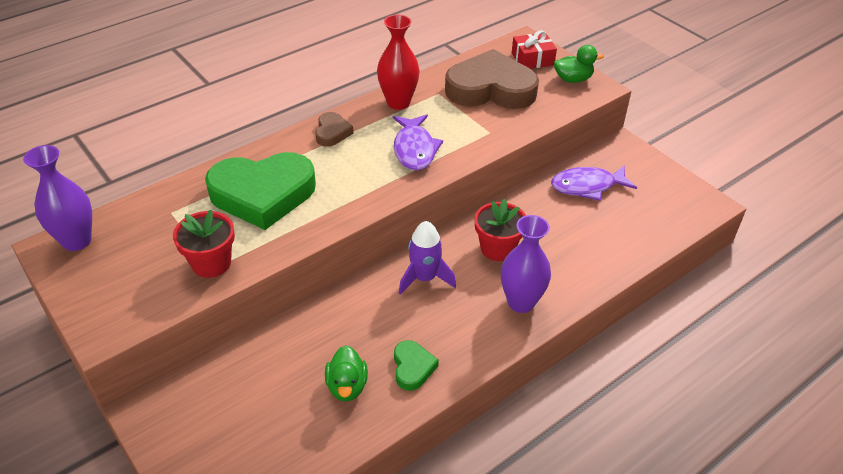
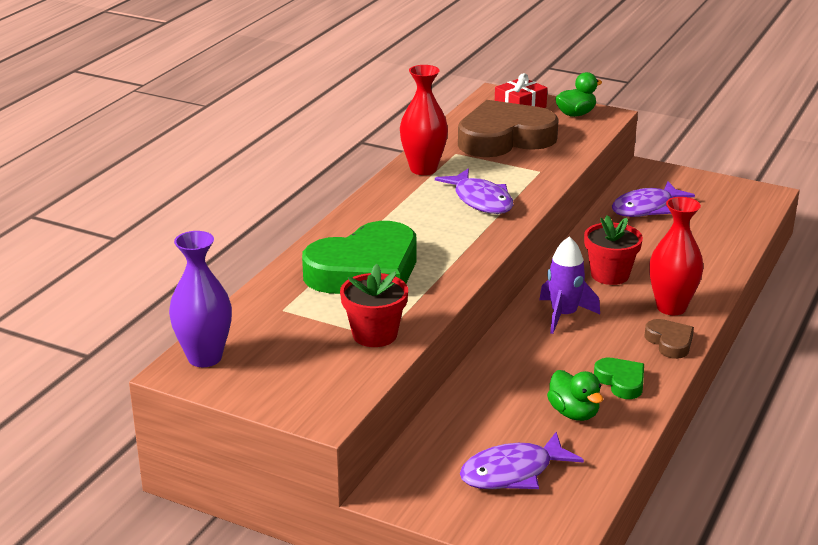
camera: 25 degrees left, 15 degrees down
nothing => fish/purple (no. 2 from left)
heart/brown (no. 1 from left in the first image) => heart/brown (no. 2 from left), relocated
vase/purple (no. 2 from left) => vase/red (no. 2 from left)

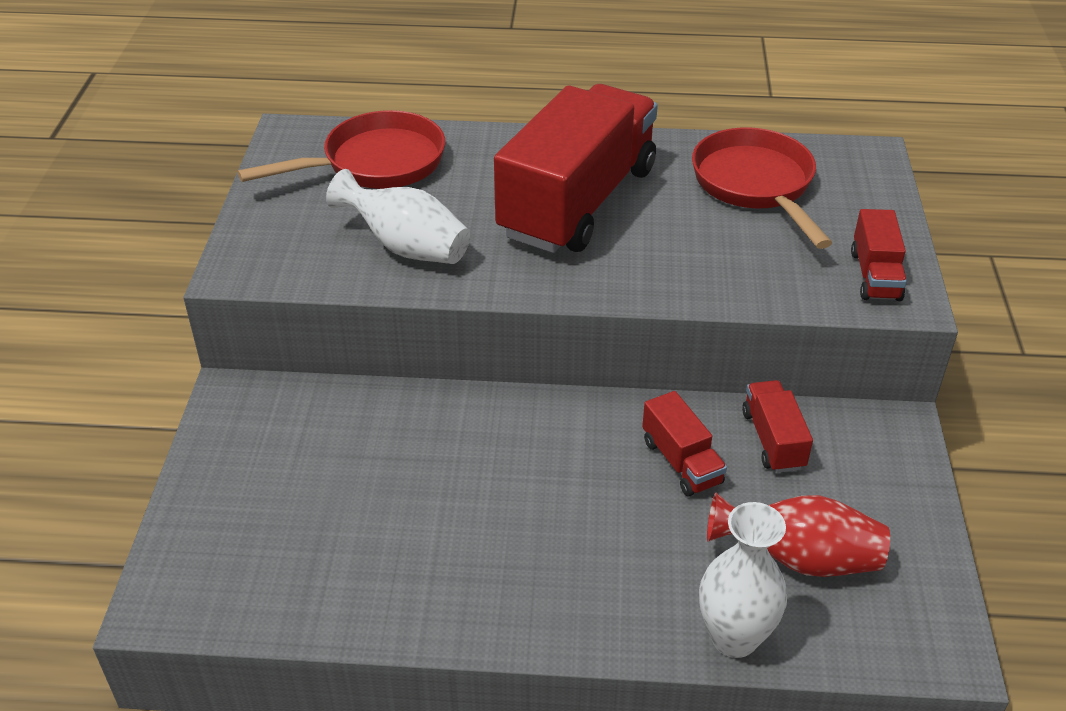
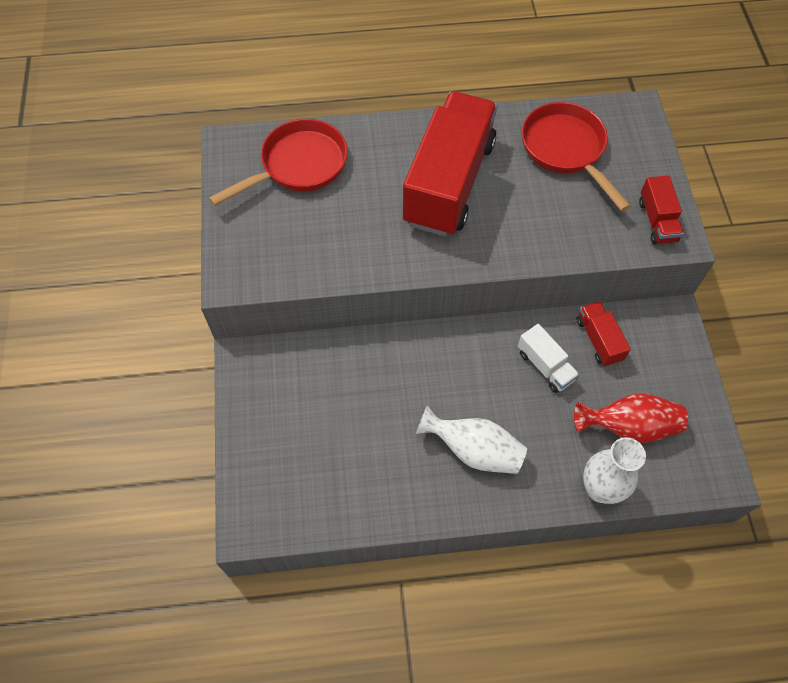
camera: 10 degrees left, 20 degrees up
vase/white (no. 1 from left), relocated
truck/red (no. 2 from left) => truck/white

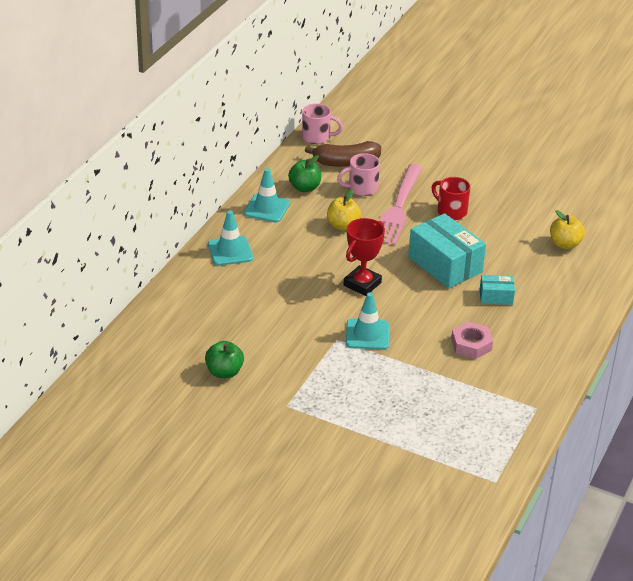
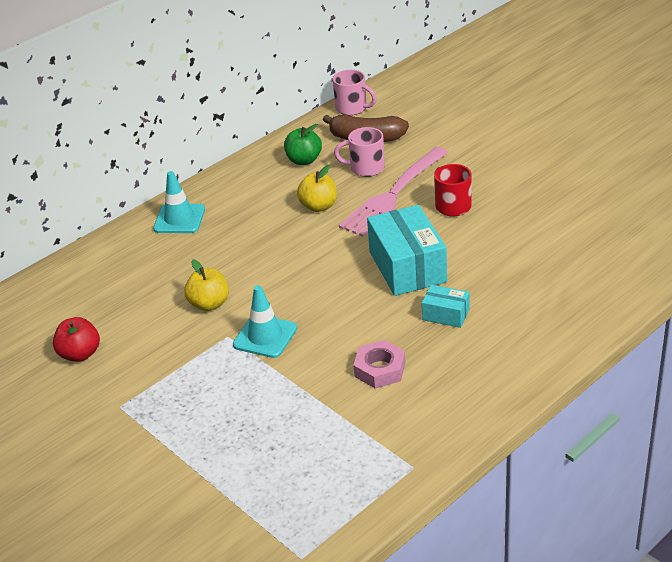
camera: 25 degrees right, 0 degrees up
traffic cone/turquoise (no. 2 from left) => nothing
trophy/red => nothing
apple/yellow (no. 2 from left in the first image) => apple/yellow (no. 1 from left), relocated
apple/green (no. 1 from left) => apple/red

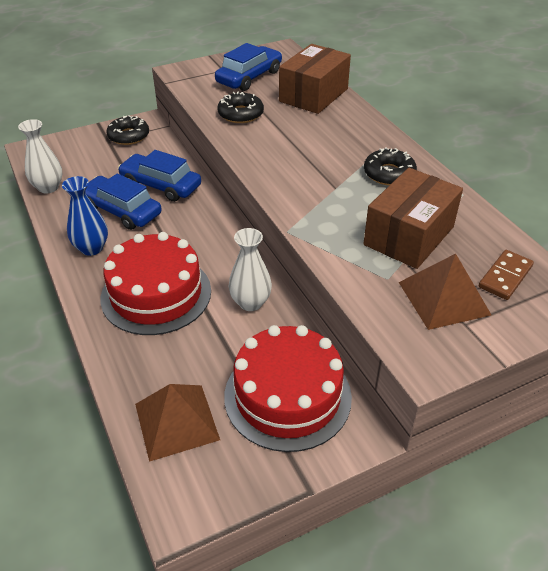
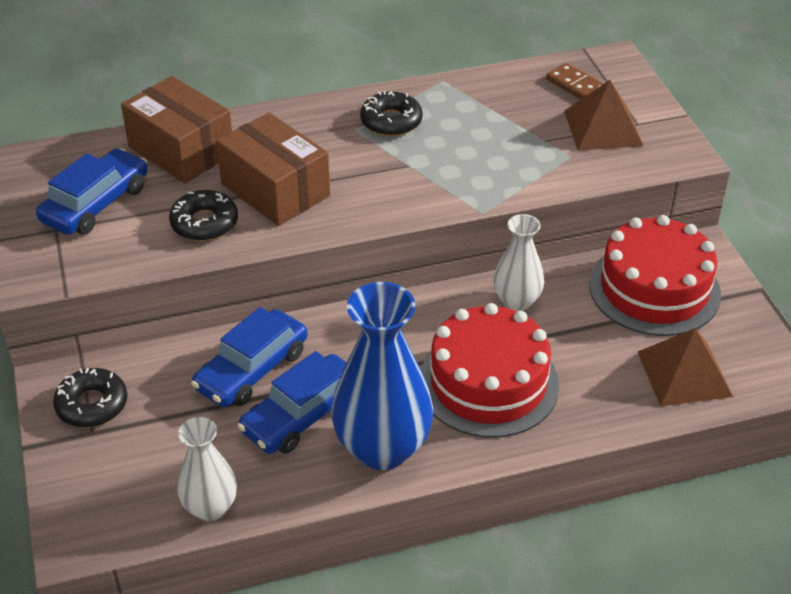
camera: 80 degrees left, 0 degrees up
box/brown (no. 2 from left), relocated
car/blue (no. 3 from left in the first image) => car/blue (no. 1 from left), 75 degrees clockwise
vase/blue, x1.77

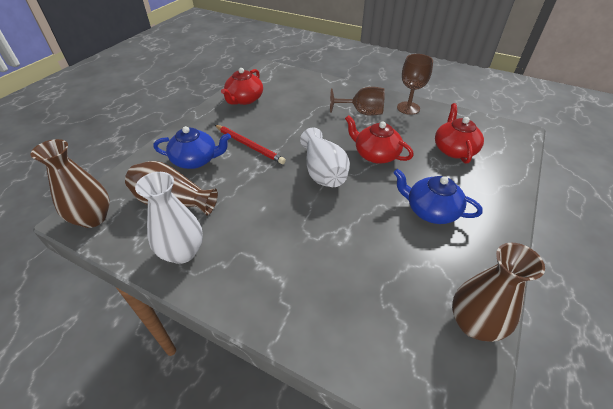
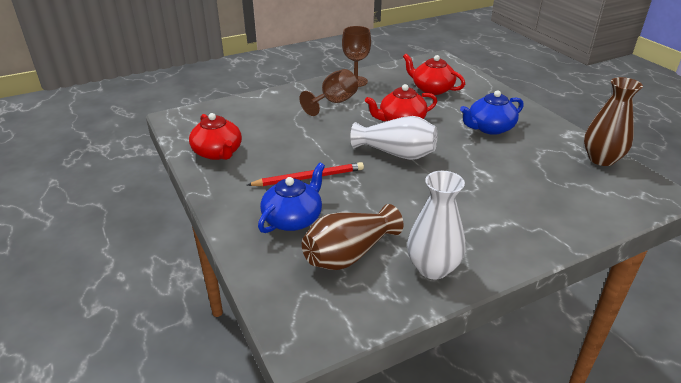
camera: 55 degrees left, 10 degrees down
vase/brown (no. 1 from left) => nothing

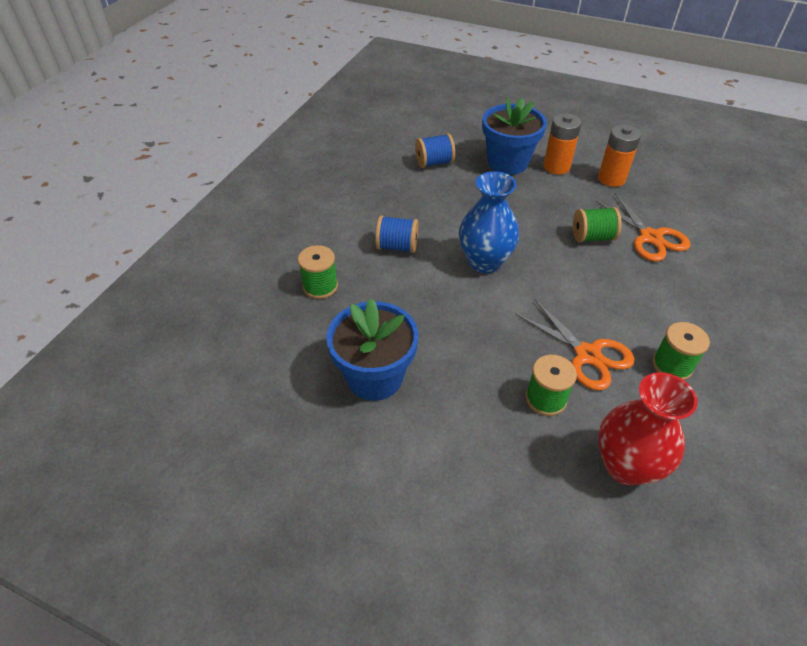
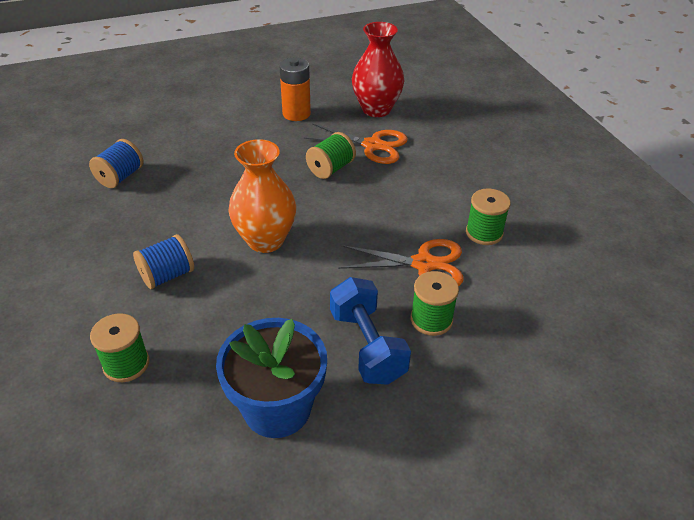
camera: 45 degrees left, 5 degrees down
flower pot/blue (no. 2 from left) => nothing
battery/orange (no. 1 from left) => nothing
nothing => dumbbell/blue
vase/red, relocated
vase/blue => vase/orange

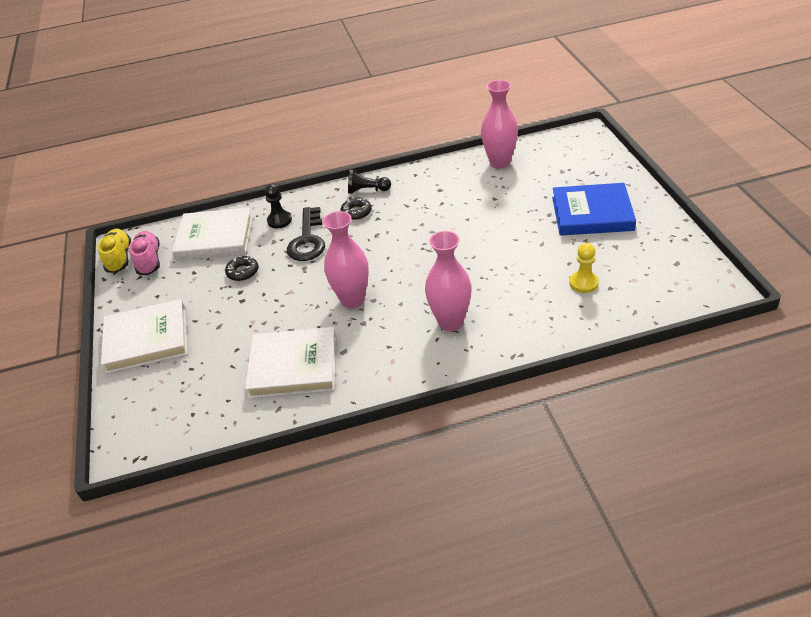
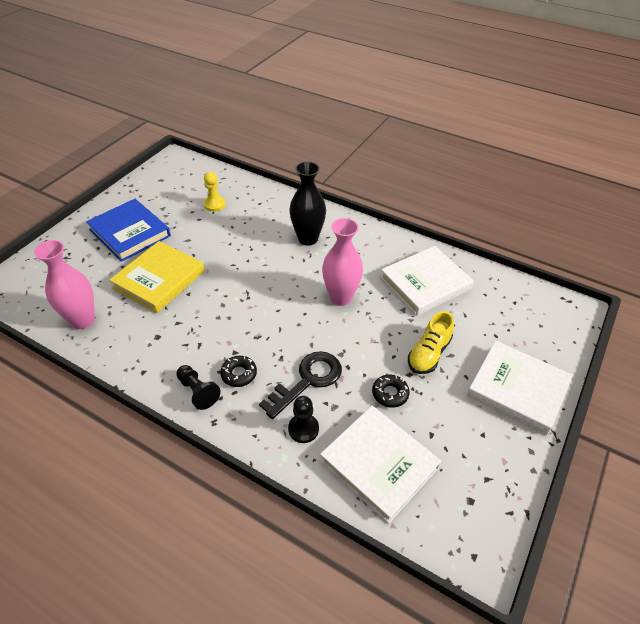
camera: 140 degrees left, 5 degrees up
shoe/pink => nothing
nothing => book/yellow
shoe/yellow, relocated
vase/pink (no. 2 from left) => vase/black
book/white (no. 3 from left in the first image) => book/white (no. 2 from left), 75 degrees counterclockwise

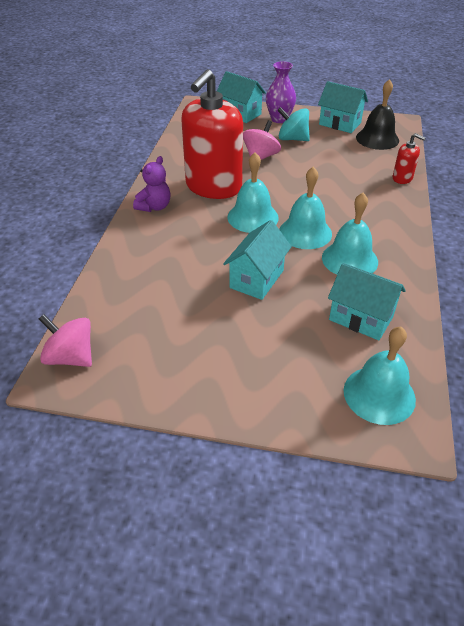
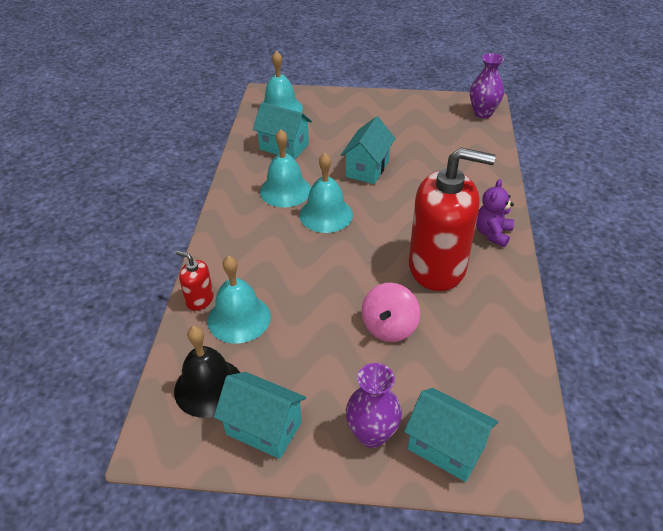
camera: 175 degrees right, 0 degrees up
spinning top/turquoise => nothing
bell/turquoise (no. 1 from left), relocated
spinning top/pink (no. 1 from left) => vase/purple (no. 2 from left)
soap dispenser/red (no. 1 from left in the first image) => soap dispenser/red (no. 2 from left), 75 degrees clockwise

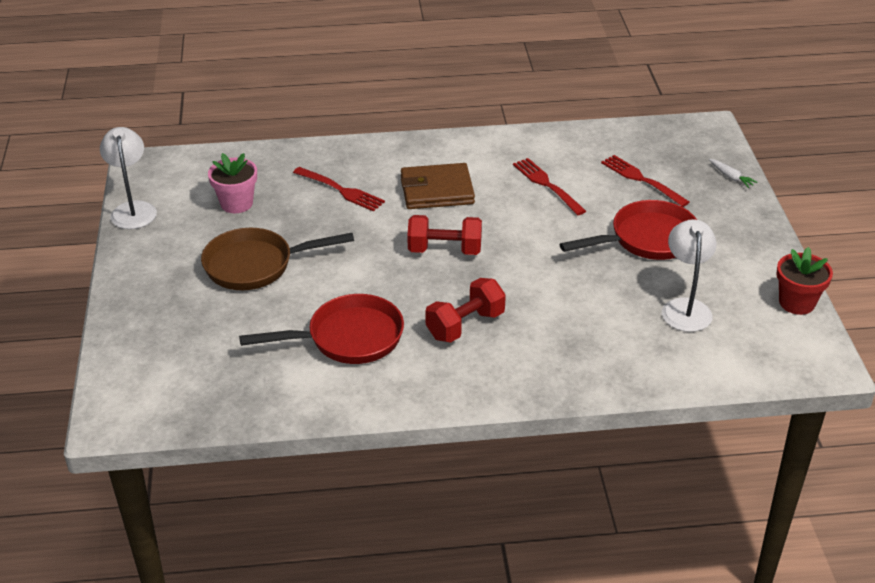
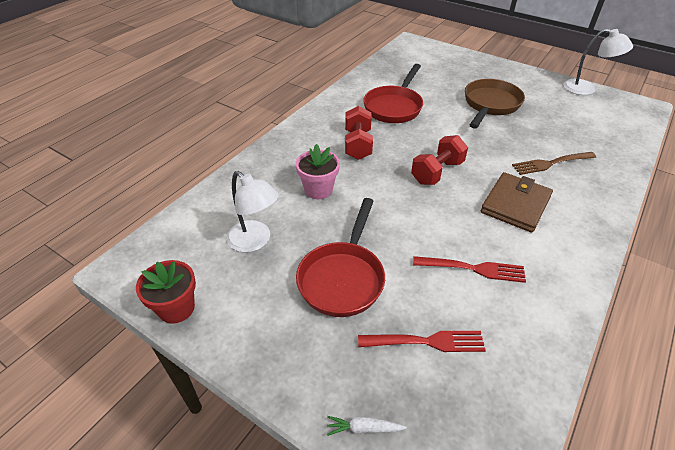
camera: 130 degrees right, 5 degrees up
flower pot/pink, relocated
fork/red (no. 1 from left) => fork/brown

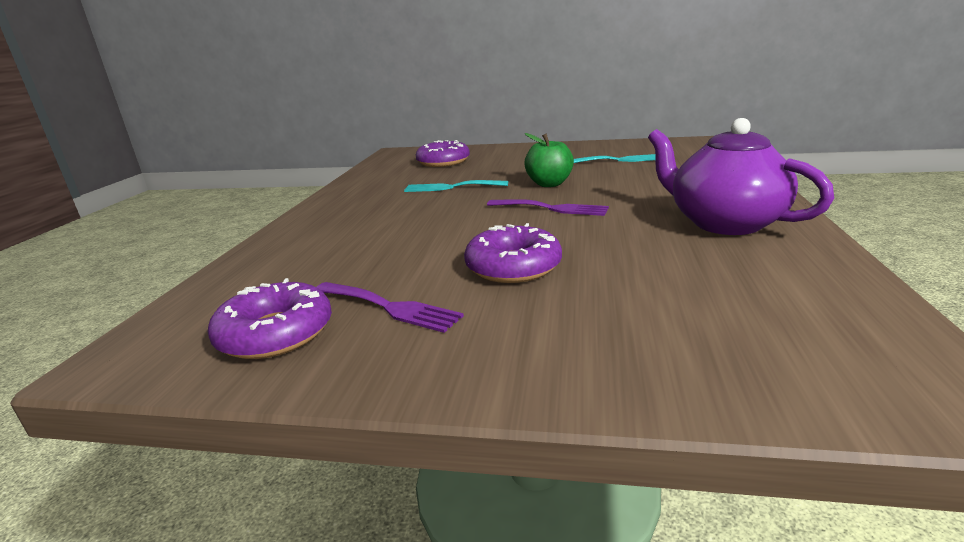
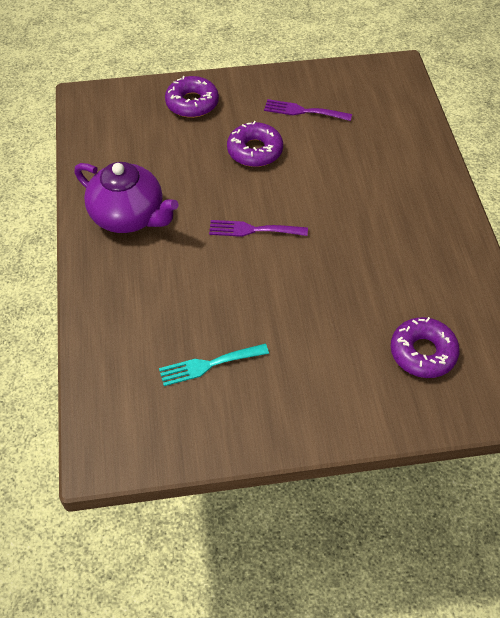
camera: 160 degrees right, 30 degrees up
fork/turquoise (no. 1 from left) => nothing
apple/green => nothing
donut/purple (no. 1 from left), relocated

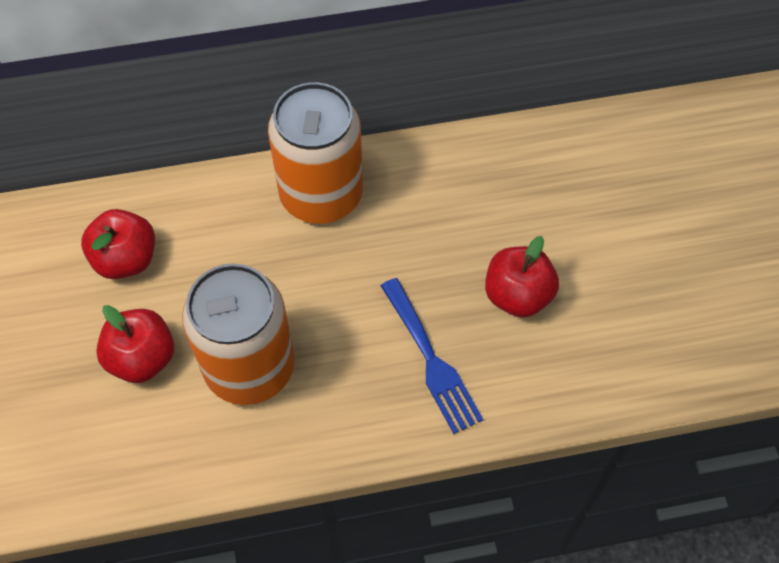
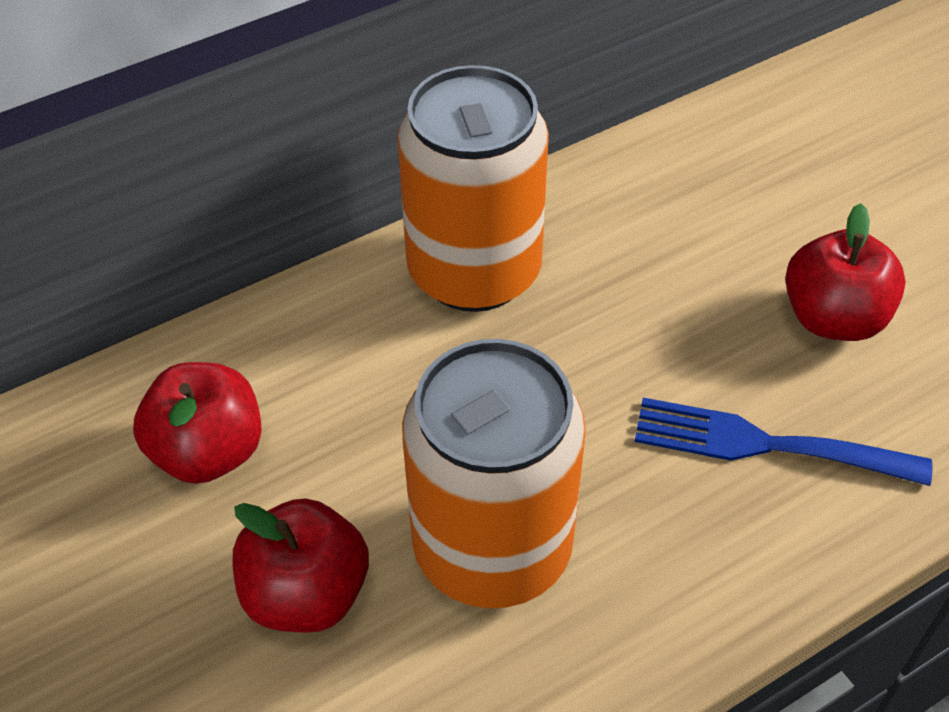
camera: 20 degrees left, 10 degrees down
fork/blue, 150 degrees clockwise

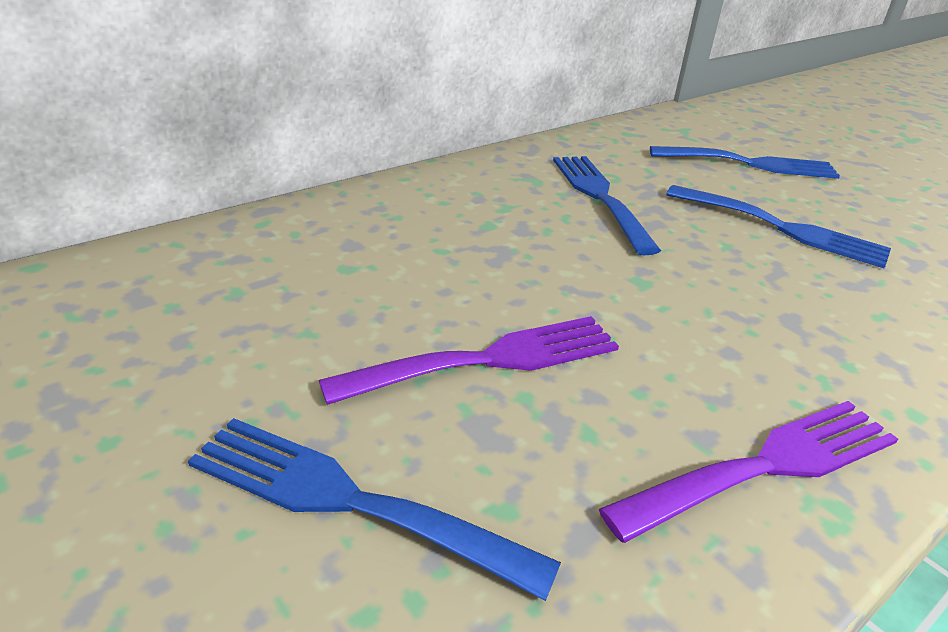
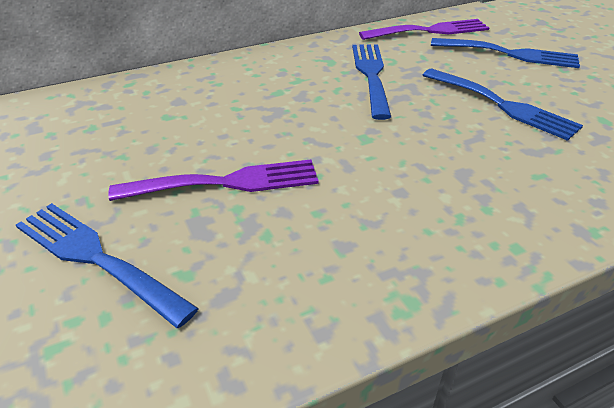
camera: 15 degrees right, 5 degrees up
fork/purple (no. 2 from left), relocated

